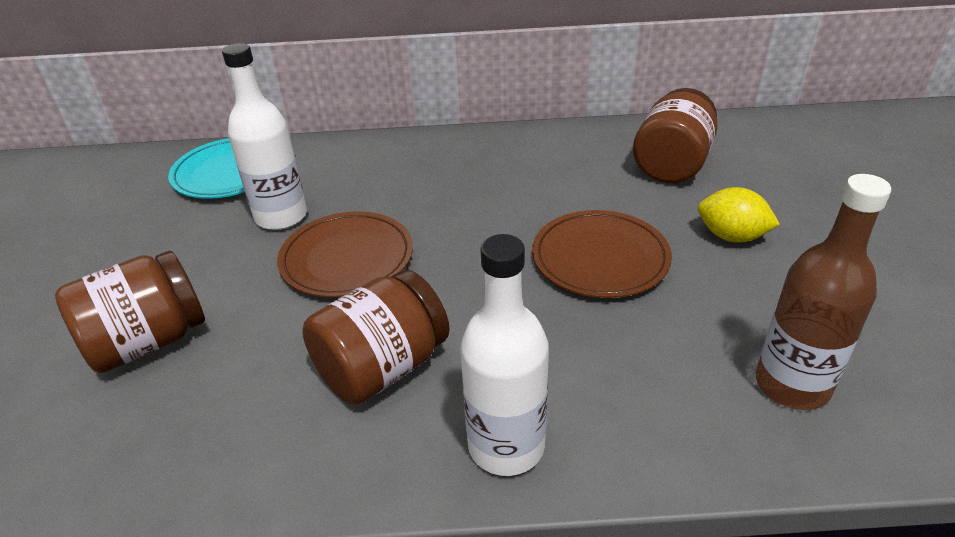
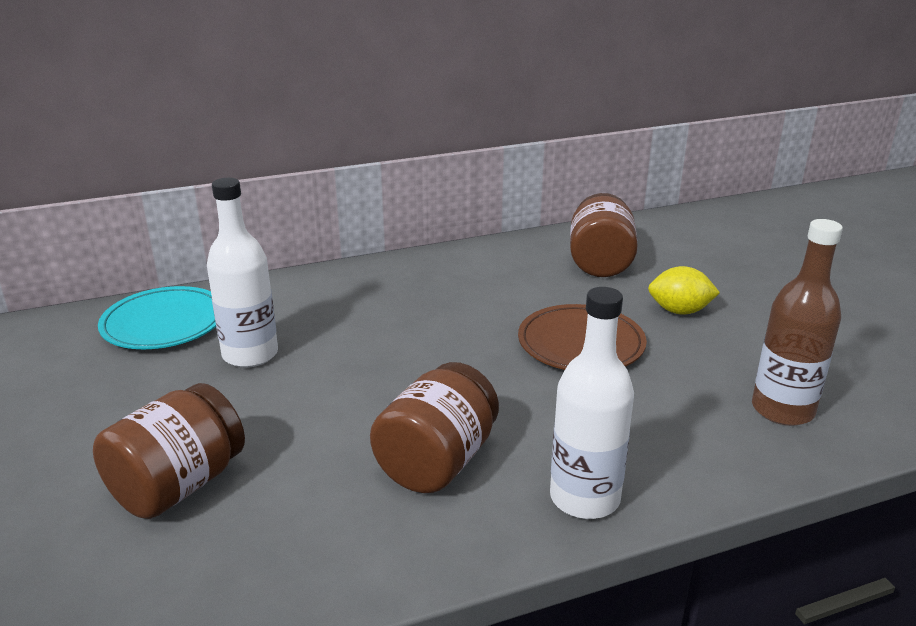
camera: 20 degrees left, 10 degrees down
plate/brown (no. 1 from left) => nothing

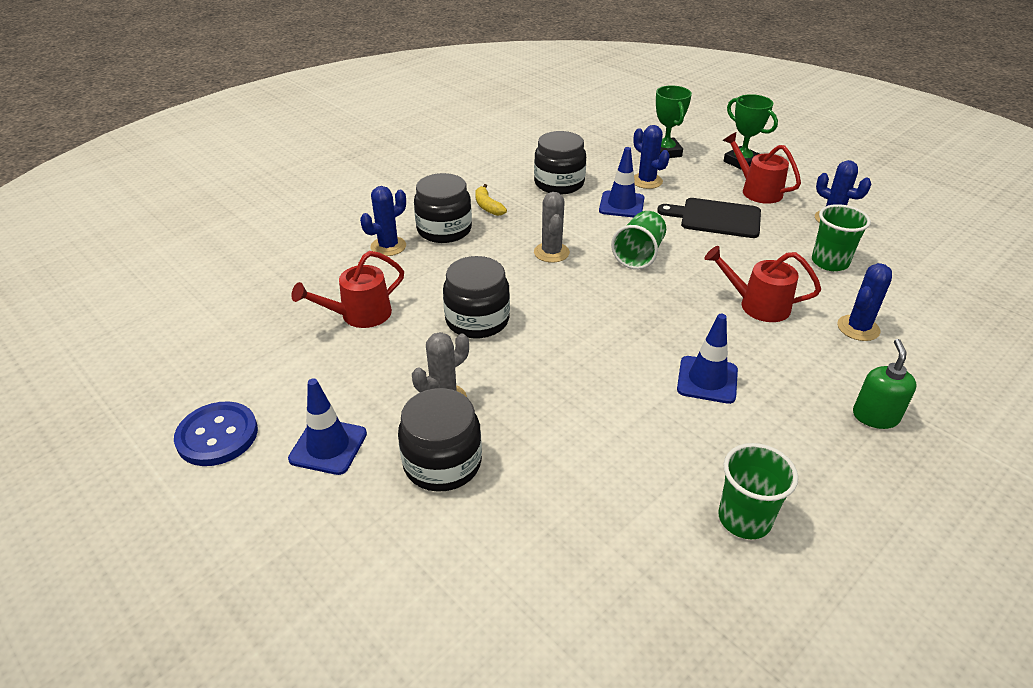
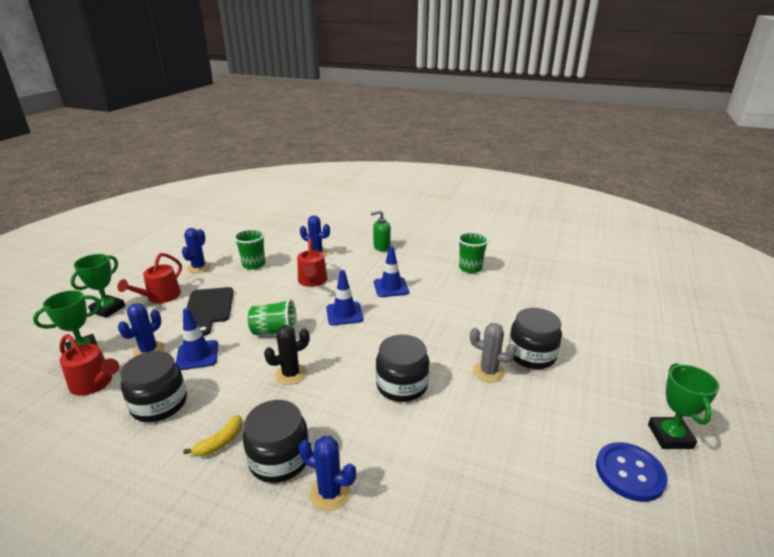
camera: 115 degrees left, 10 degrees down
nothing => trophy/green (no. 3 from left)
traffic cone/blue (no. 1 from left in the first image) => traffic cone/blue (no. 2 from left), relocated
watering can/red (no. 1 from left), relocated
cactus/grey (no. 2 from left) => cactus/black

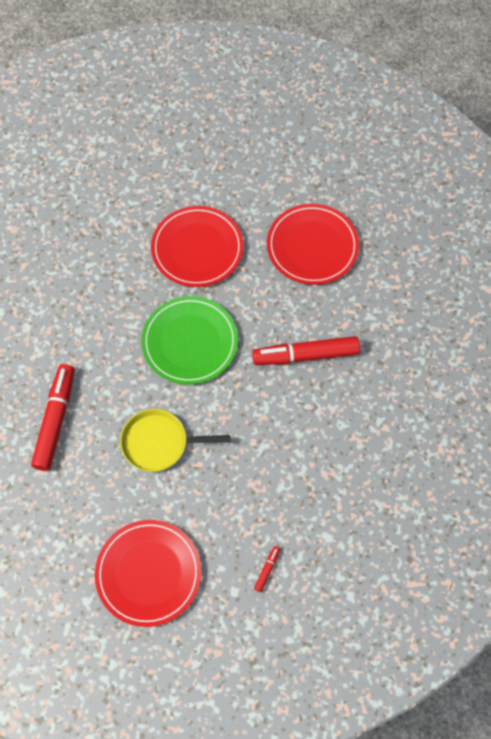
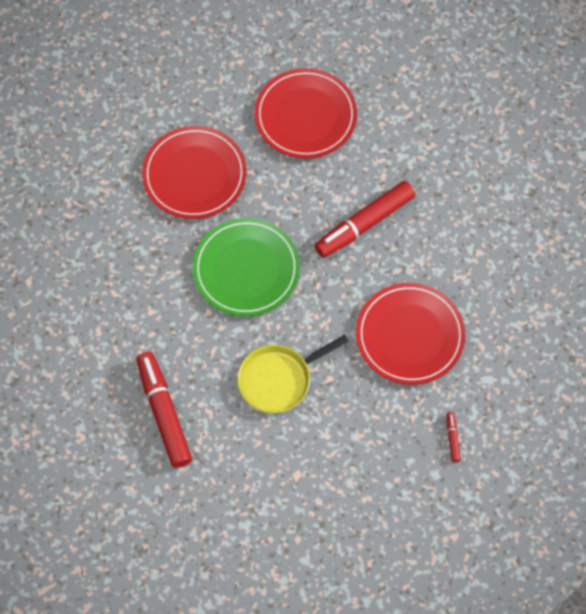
camera: 30 degrees left, 0 degrees up
plate/red (no. 1 from left in the first image) => plate/red (no. 3 from left), relocated

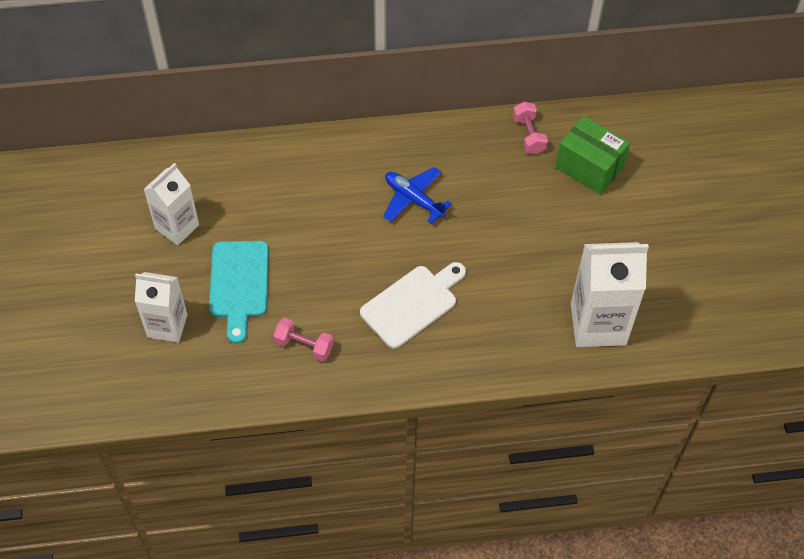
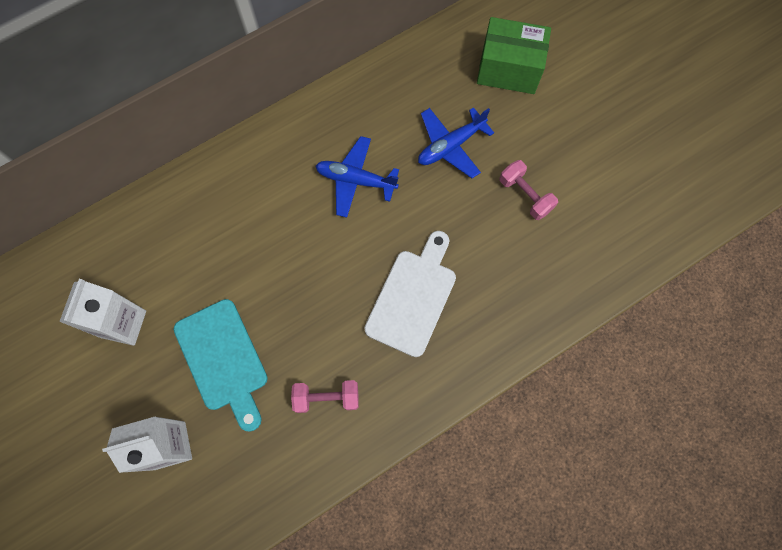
camera: 25 degrees left, 15 degrees up
carton/white (no. 3 from left) => nothing
nothing => plane/blue (no. 2 from left)
dumbbell/pink (no. 2 from left), relocated

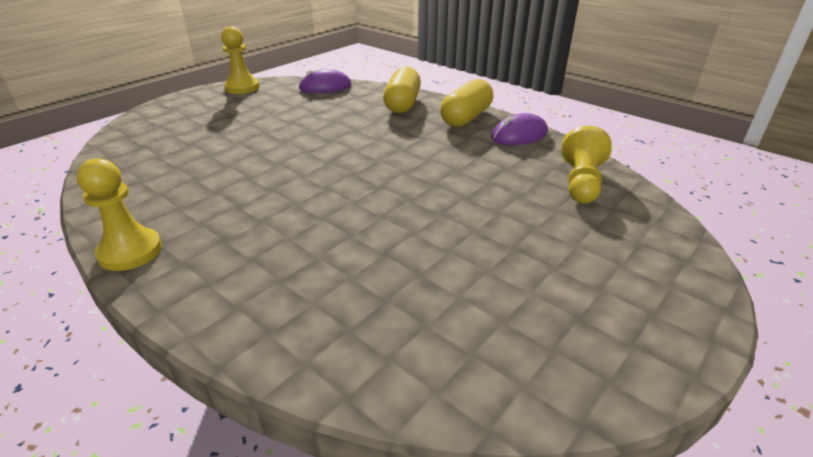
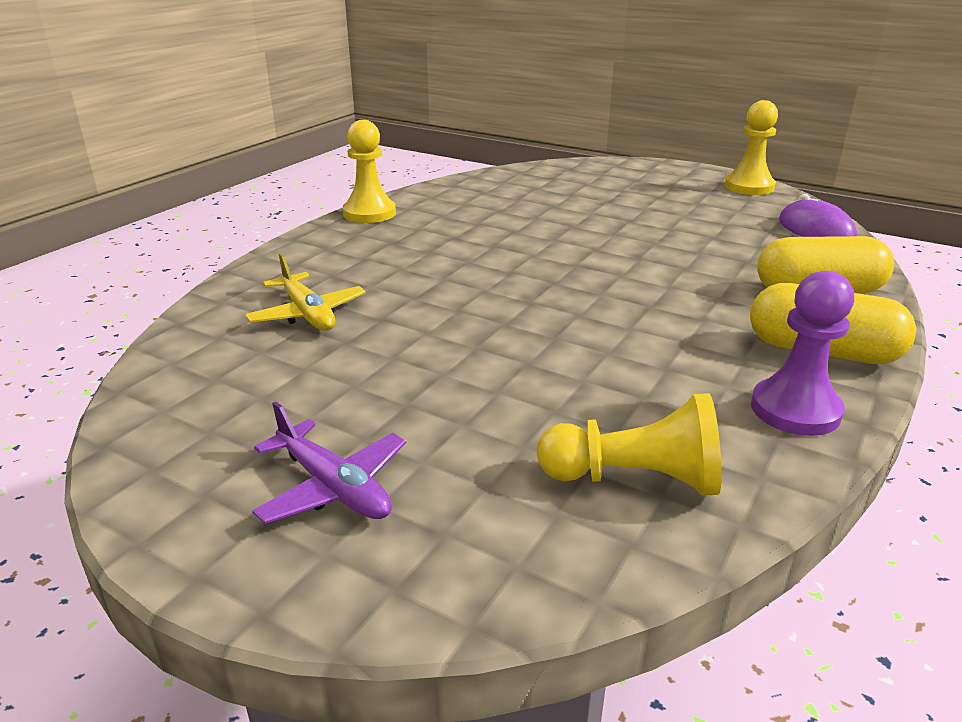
camera: 80 degrees right, 5 degrees down
nothing => plane/yellow
nothing => plane/purple
mouse/purple (no. 2 from left) => pawn/purple

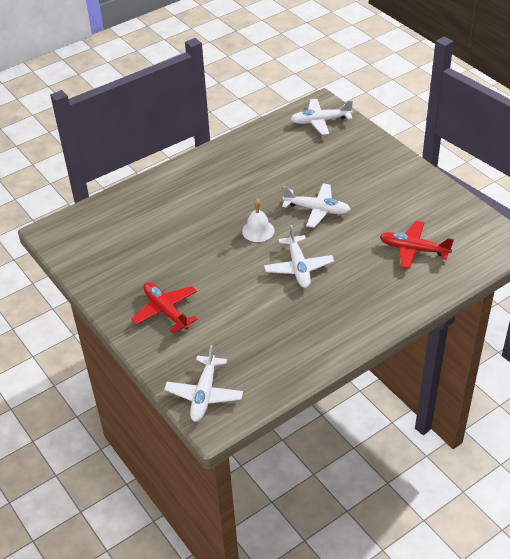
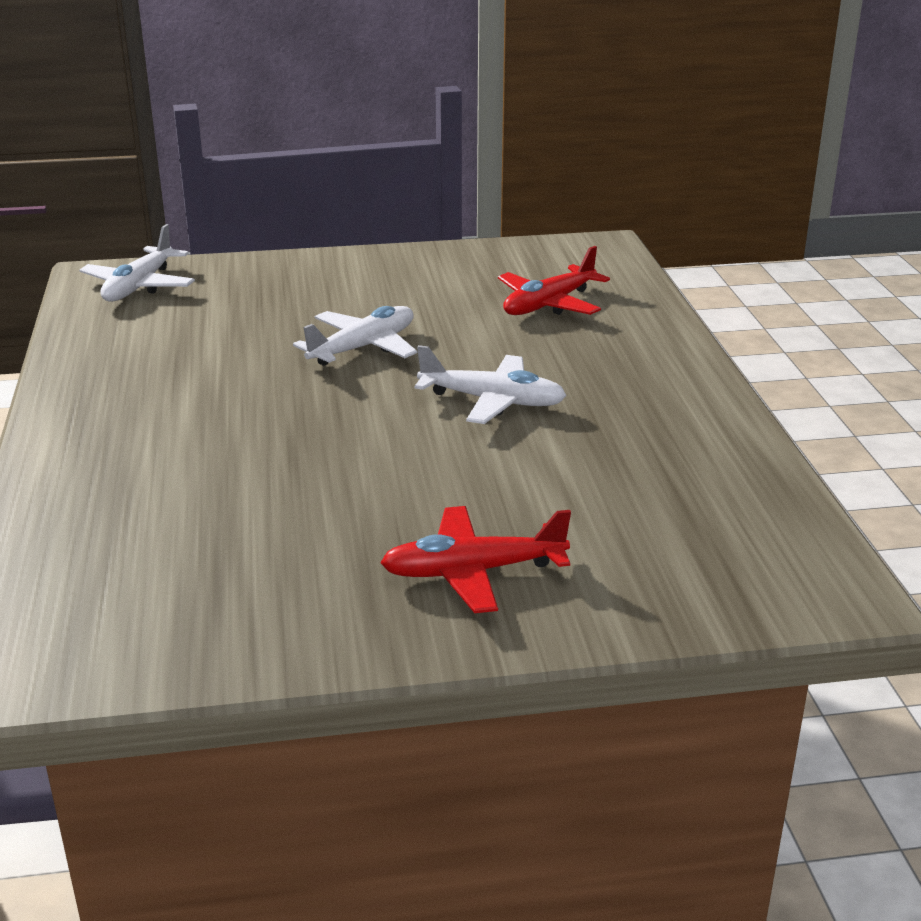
camera: 65 degrees left, 15 degrees down
plane/white (no. 1 from left) => nothing
bell/white => nothing

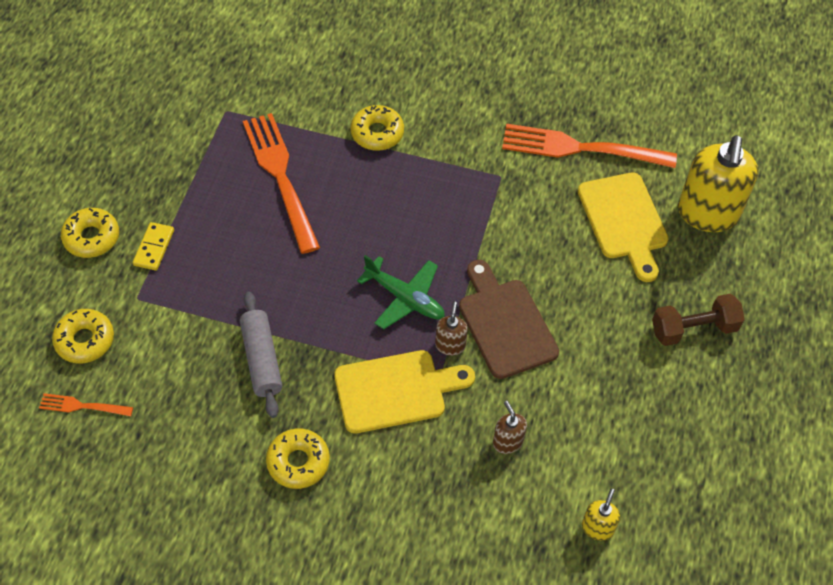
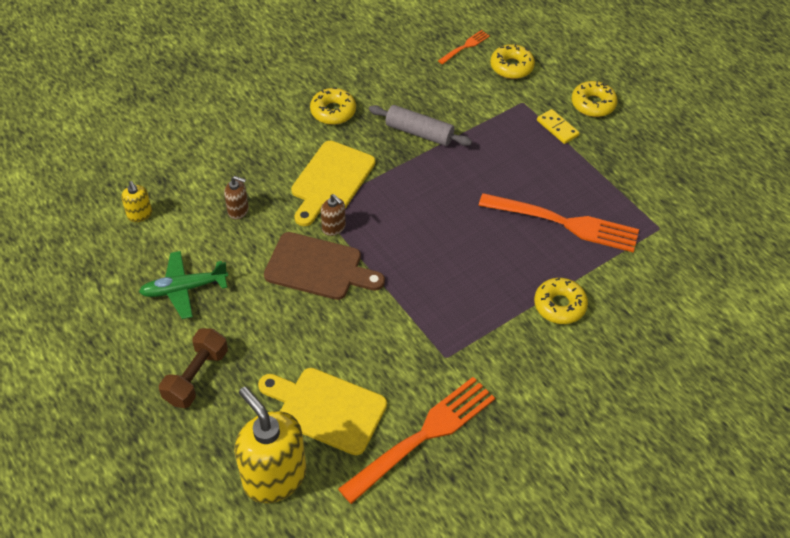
camera: 130 degrees right, 5 degrees down
plane/green, relocated

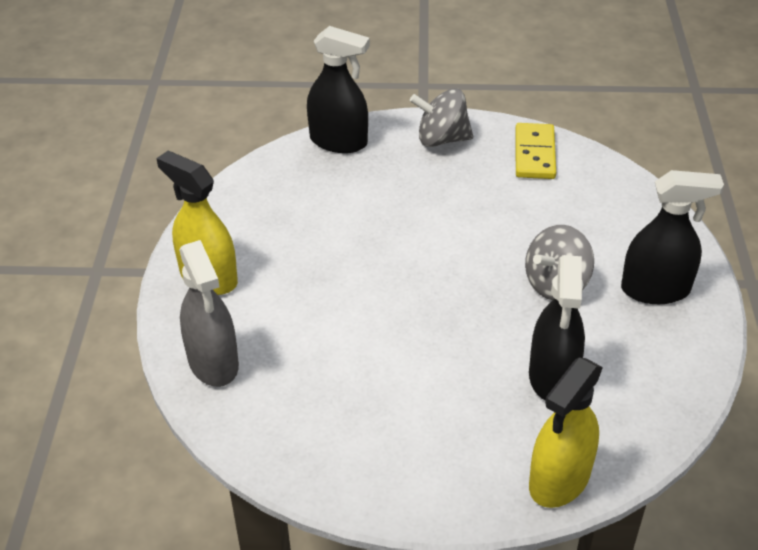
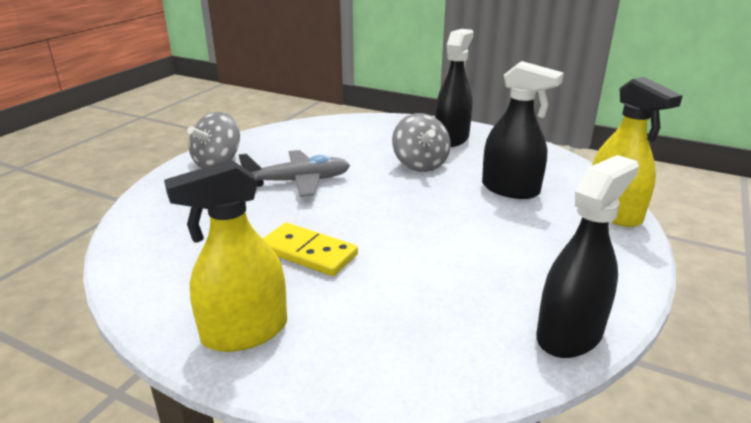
camera: 65 degrees left, 15 degrees down
spray bottle/grey => nothing
nothing => plane/grey
spray bottle/black (no. 1 from left in the first image) => spray bottle/black (no. 3 from left), relocated
domino/yellow, relocated

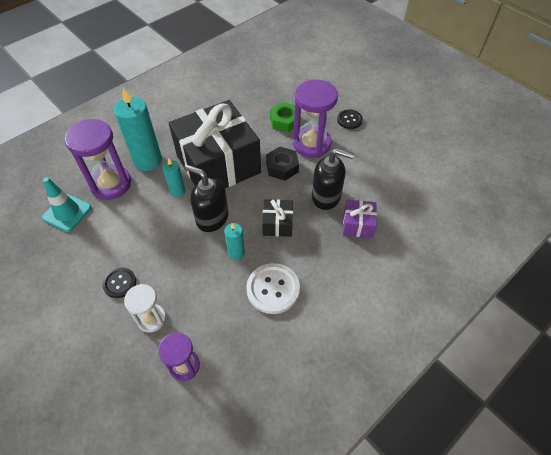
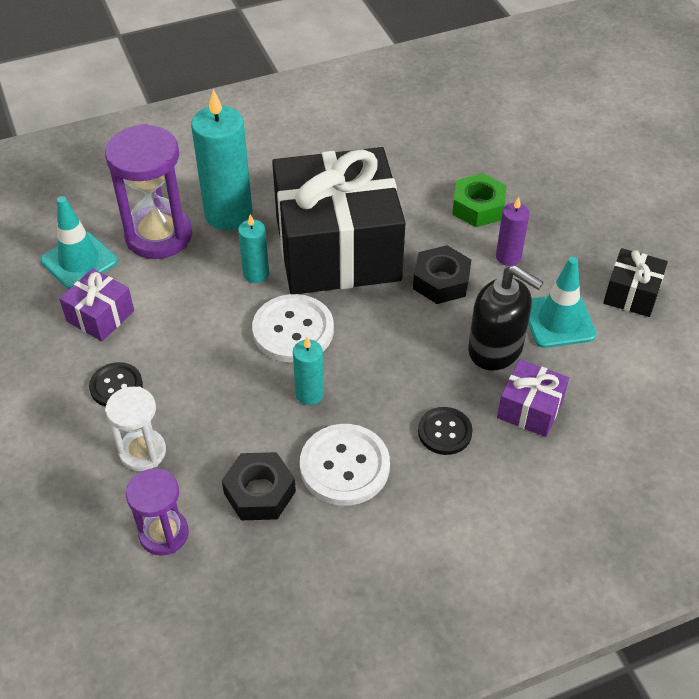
camera: 20 degrees right, 5 degrees down
nothing => gift/purple (no. 1 from left)
nothing => nut/black (no. 1 from left)
nothing => traffic cone/turquoise (no. 2 from left)
gift/black (no. 2 from left), relocated
button/black (no. 2 from left), relocated
soap dispenser/black (no. 1 from left) => button/white (no. 1 from left)
hourglass/purple (no. 3 from left) => candle/purple

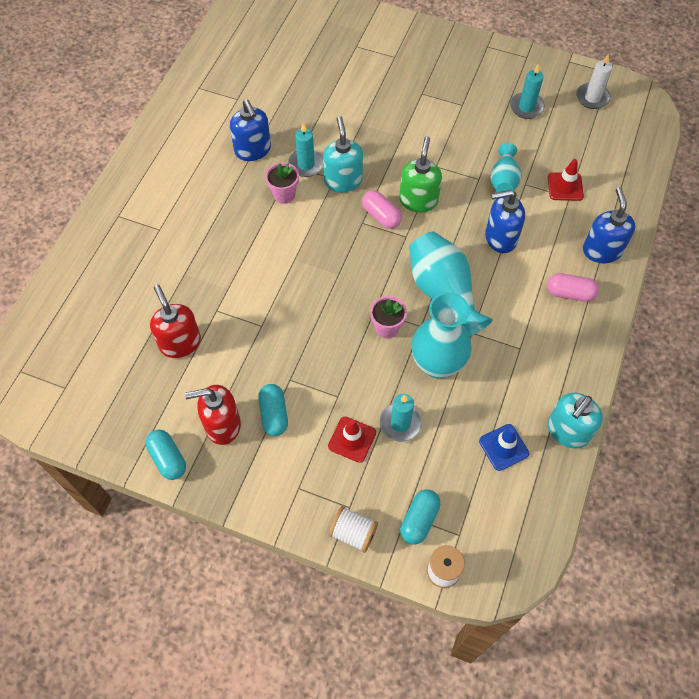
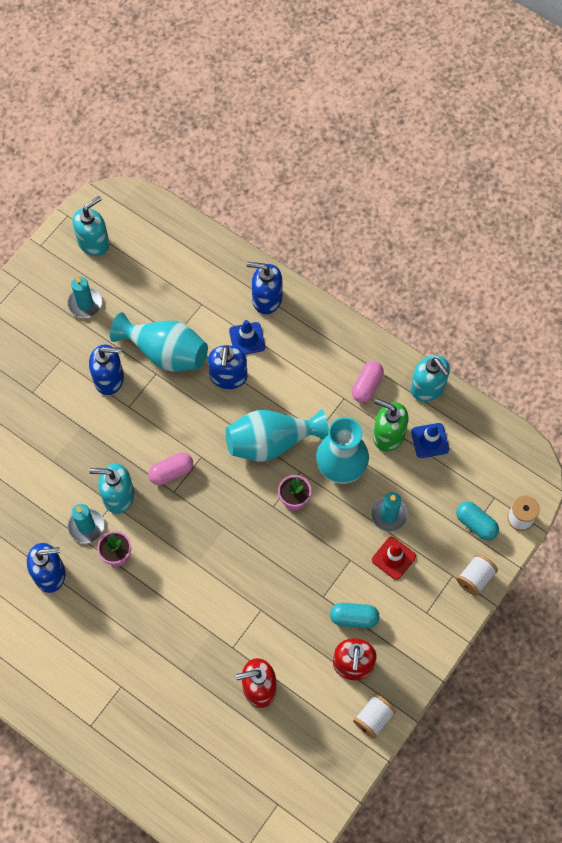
camera: 75 degrees left, 5 degrees up
traffic cone/red (no. 2 from left) => nothing
nothing => soap dispenser/blue (no. 2 from left)
nothing => traffic cone/blue (no. 1 from left)
soap dispenser/green, relocated
capsule/pink (no. 2 from left), relocated
capsule/turquoise (no. 1 from left) => spool/white (no. 1 from left)
candle/white => soap dispenser/turquoise (no. 1 from left)
vase/turquoise (no. 3 from left in the first image) => vase/turquoise (no. 1 from left), x1.68

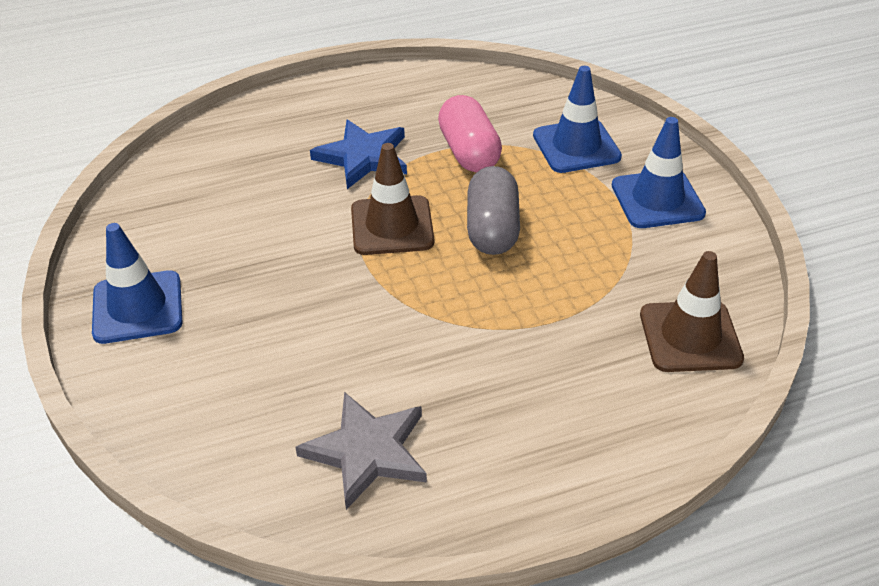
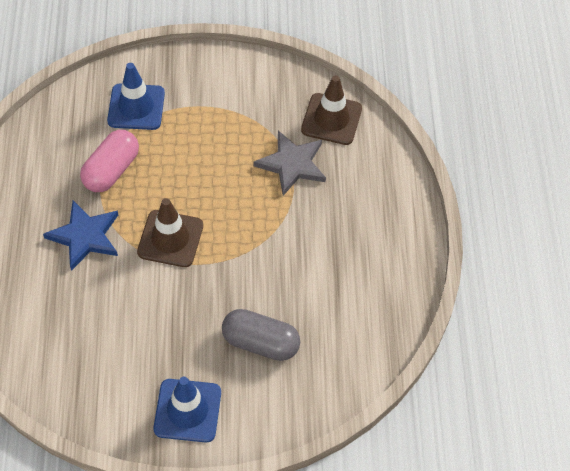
camera: 75 degrees left, 15 degrees up
traffic cone/blue (no. 3 from left) => nothing
star/grey, relocated
capsule/grey, relocated
capsule/pink, 60 degrees counterclockwise

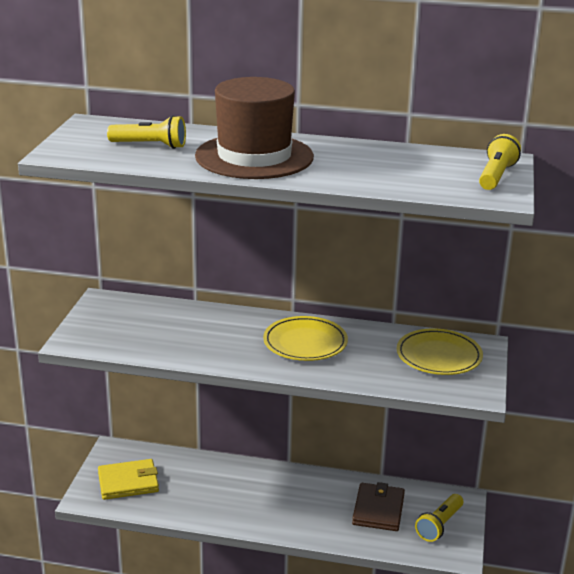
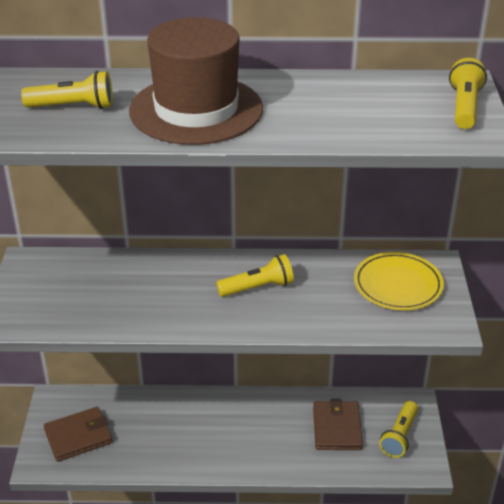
camera: 10 degrees left, 10 degrees up
plate/yellow (no. 1 from left) => flashlight/yellow (no. 2 from left)
wallet/yellow => wallet/brown (no. 1 from left)

